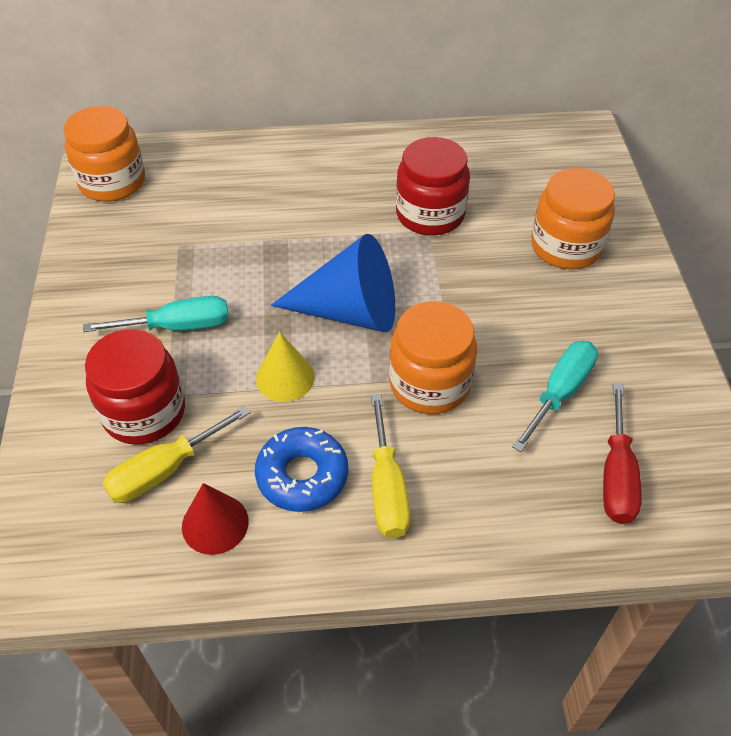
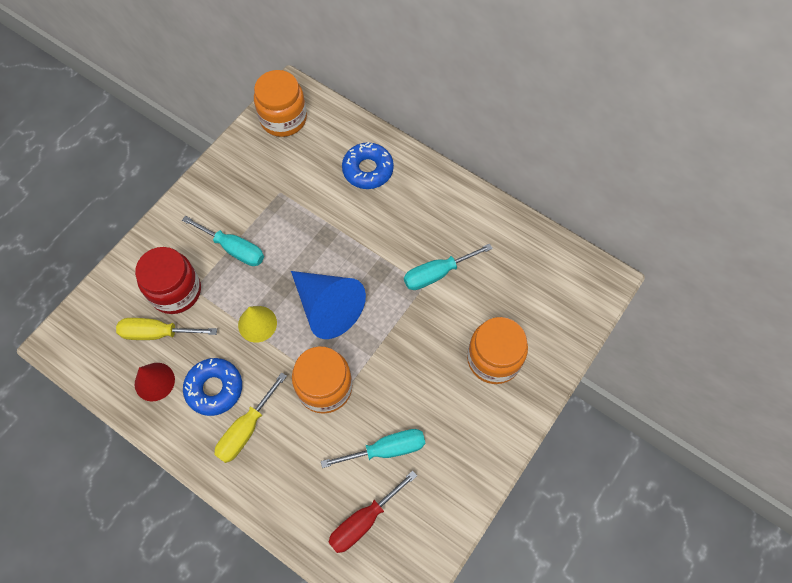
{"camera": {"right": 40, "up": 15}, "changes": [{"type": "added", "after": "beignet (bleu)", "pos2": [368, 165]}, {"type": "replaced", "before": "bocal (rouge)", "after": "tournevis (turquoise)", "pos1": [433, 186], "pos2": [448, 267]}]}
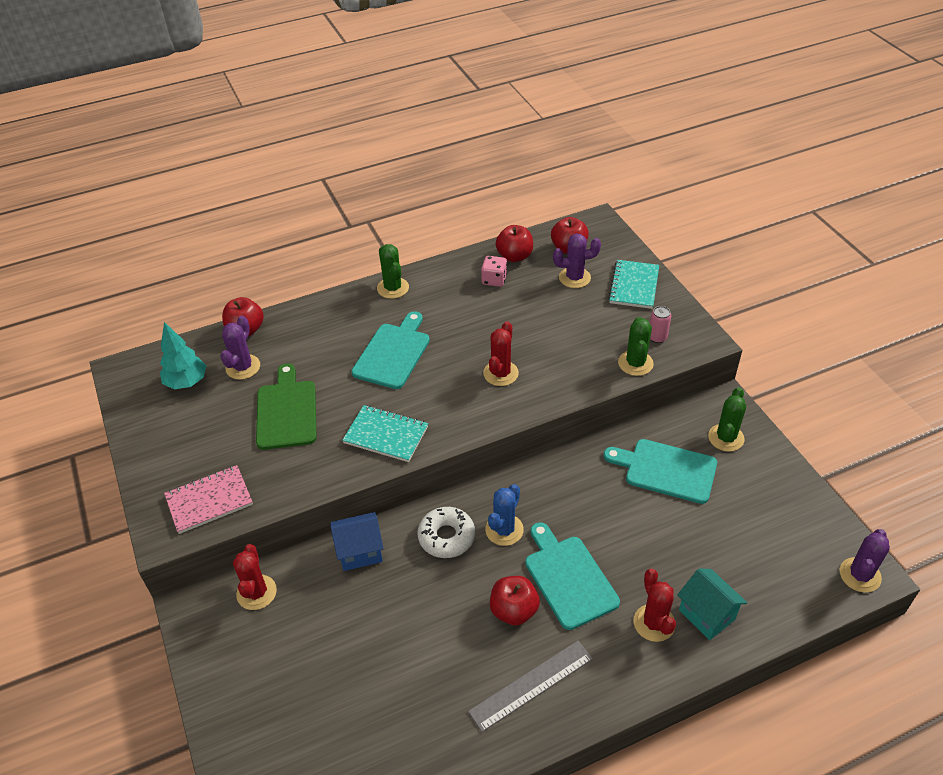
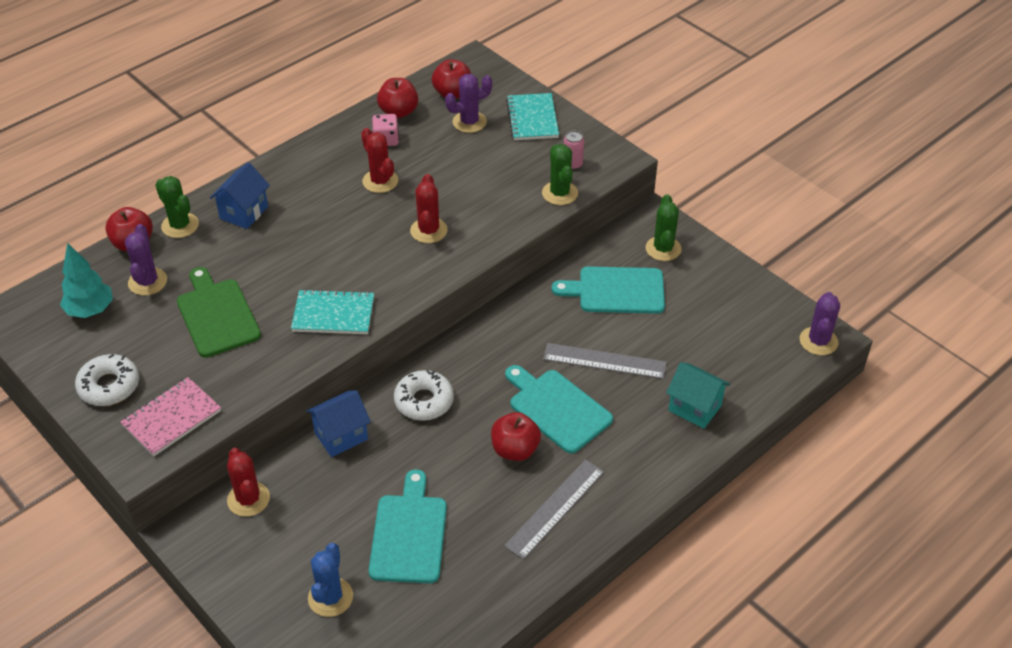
{"camera": {"right": -20, "up": 0}, "changes": [{"type": "added", "after": "beignet (blanc)", "pos2": [107, 380]}, {"type": "added", "after": "maison (bleu)", "pos2": [240, 195]}, {"type": "added", "after": "règle (gris)", "pos2": [605, 361]}, {"type": "moved", "before": "planche à découper (turquoise)", "pos1": [391, 350], "pos2": [408, 526]}, {"type": "moved", "before": "cactus (vert)", "pos1": [393, 271], "pos2": [177, 207]}, {"type": "moved", "before": "cactus (bleu)", "pos1": [504, 515], "pos2": [330, 580]}, {"type": "moved", "before": "cactus (rouge)", "pos1": [655, 605], "pos2": [379, 160]}]}
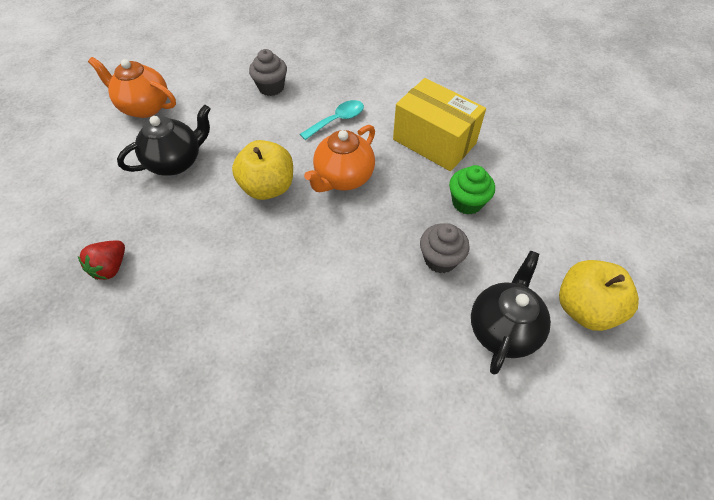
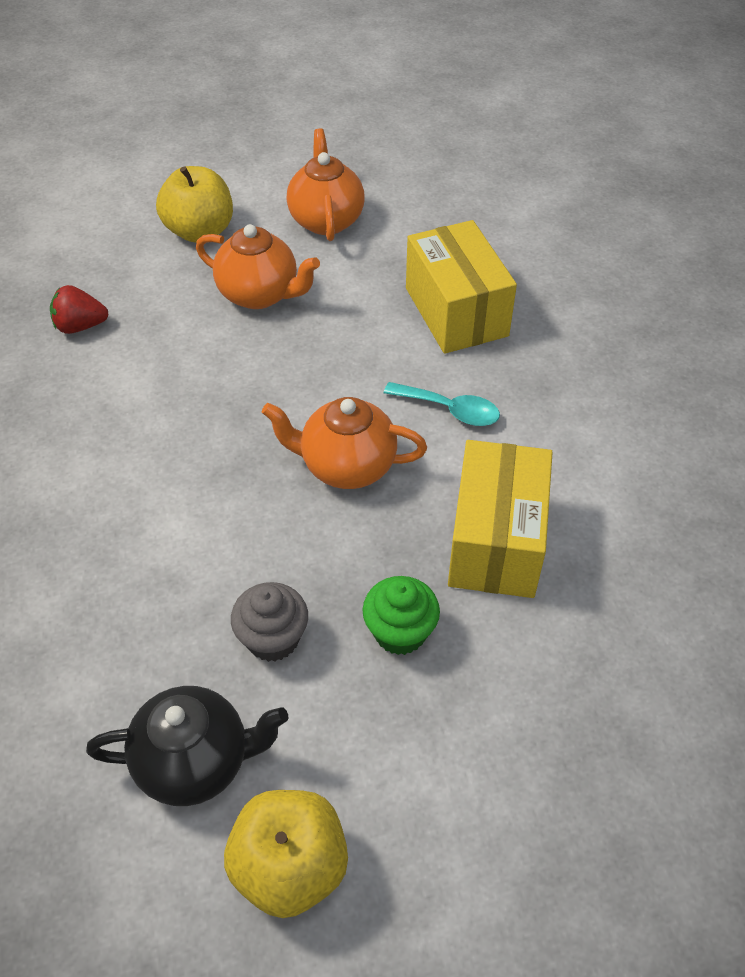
{"camera": {"right": 60, "up": -5}, "changes": [{"type": "moved", "before": "pomme (jaune)", "pos1": [262, 170], "pos2": [194, 204]}, {"type": "replaced", "before": "muffin (gris)", "after": "boîte (jaune)", "pos1": [268, 72], "pos2": [461, 287]}, {"type": "recoloured", "before": "théière (noir)", "after": "théière (orange)", "pos1": [164, 140], "pos2": [258, 266]}]}
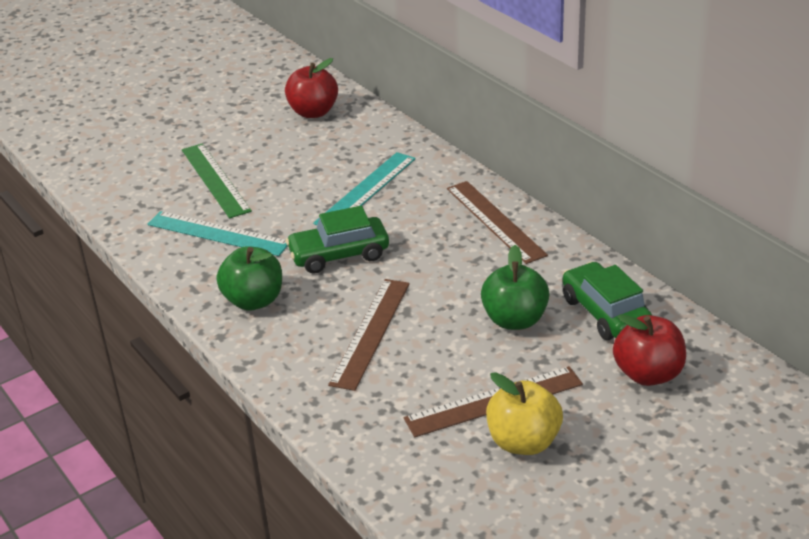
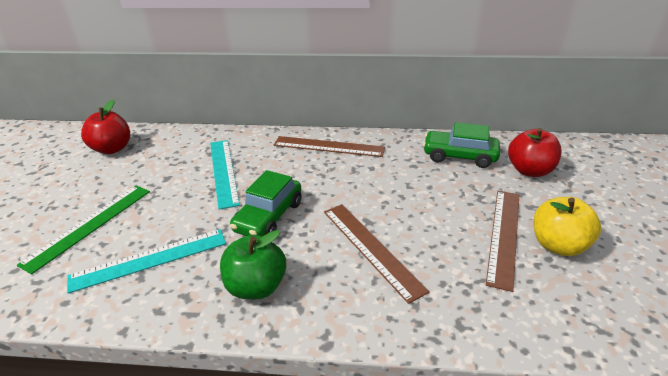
{"camera": {"right": -50, "up": 0}, "changes": [{"type": "removed", "before": "pomme (vert)", "pos1": [515, 287]}, {"type": "turned", "before": "règle (vert)", "pos1": [217, 180], "pos2": [83, 230], "turn": -75}]}
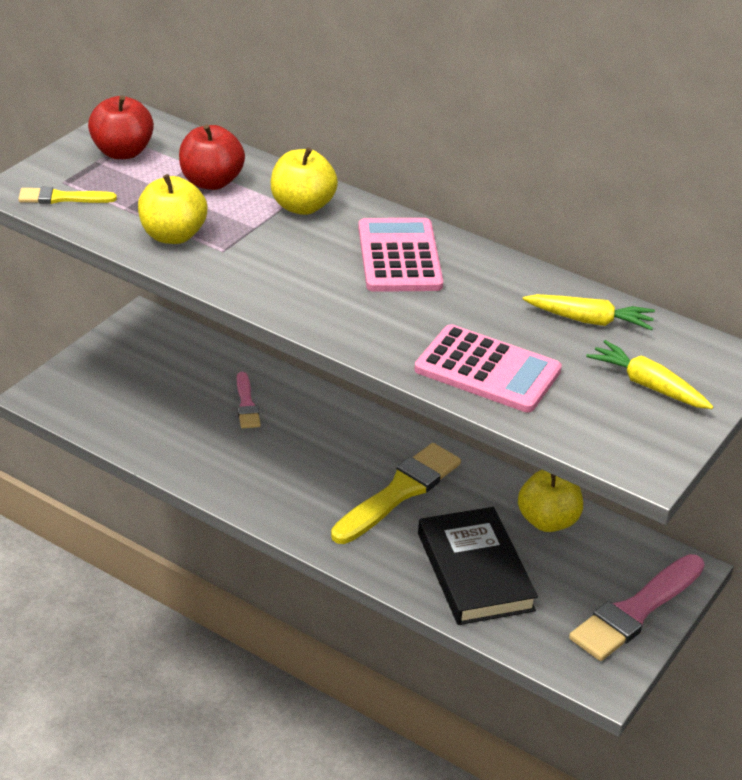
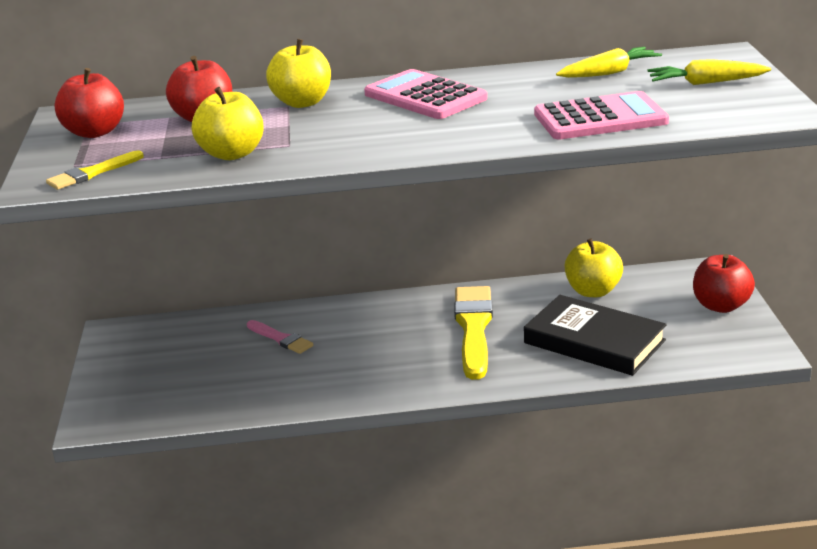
{"camera": {"right": -35, "up": -10}, "changes": [{"type": "replaced", "before": "pinceau (rose)", "after": "pomme (rouge)", "pos1": [637, 607], "pos2": [724, 283]}]}
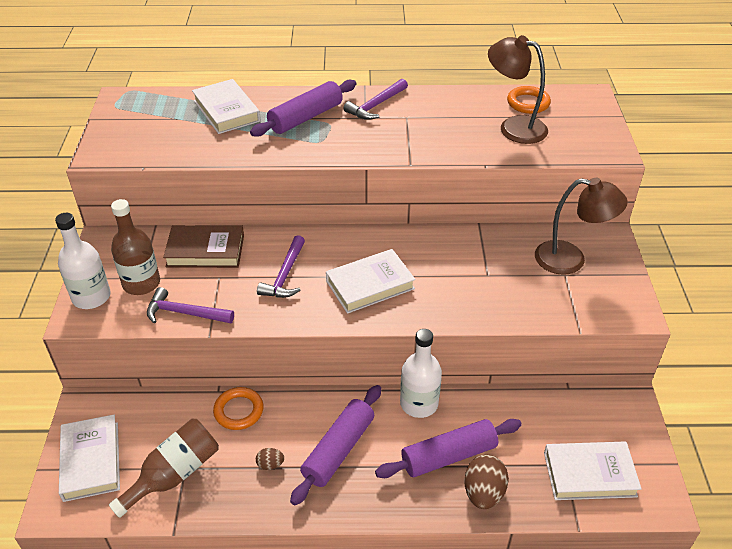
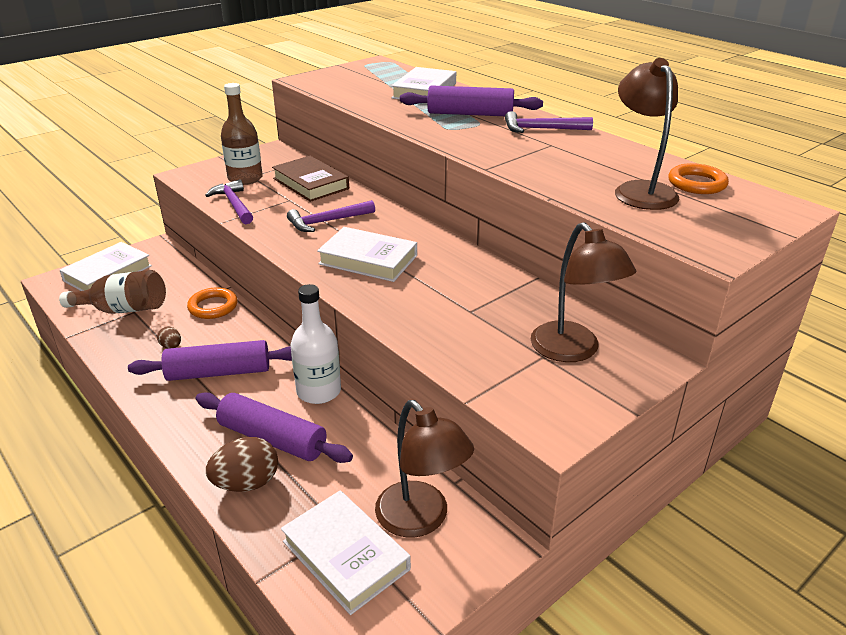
{"camera": {"right": 50, "up": -10}, "changes": [{"type": "removed", "before": "bouteille (blanc)", "pos1": [83, 261]}, {"type": "added", "after": "lampe (marron)", "pos2": [424, 468]}]}
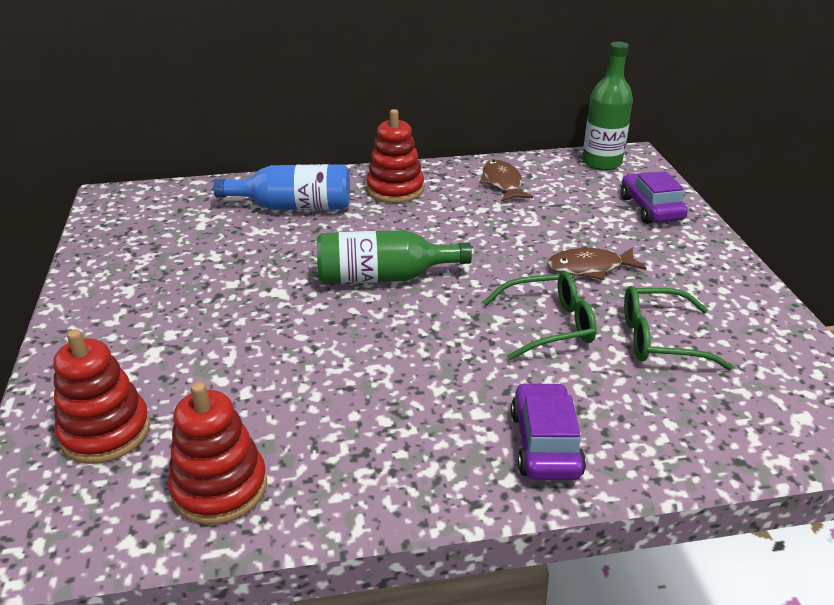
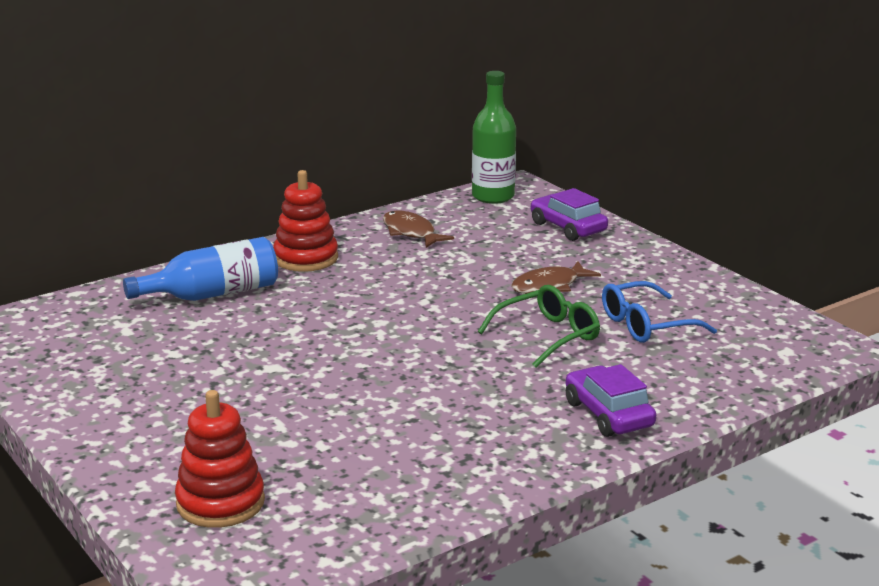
{"camera": {"right": -25, "up": -10}, "changes": [{"type": "removed", "before": "jouet à empiler (rouge)", "pos1": [217, 453]}, {"type": "removed", "before": "bouteille (vert)", "pos1": [394, 257]}, {"type": "recoloured", "before": "lunettes (vert)", "after": "lunettes (bleu)", "pos1": [678, 328], "pos2": [659, 312]}]}
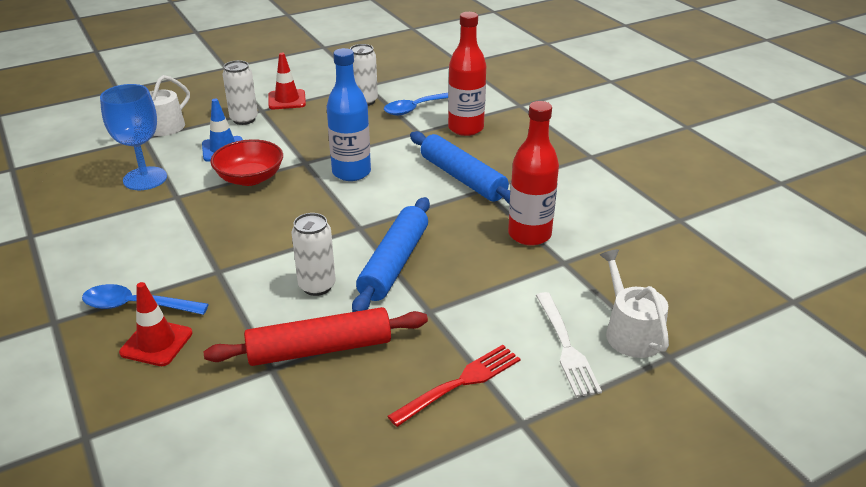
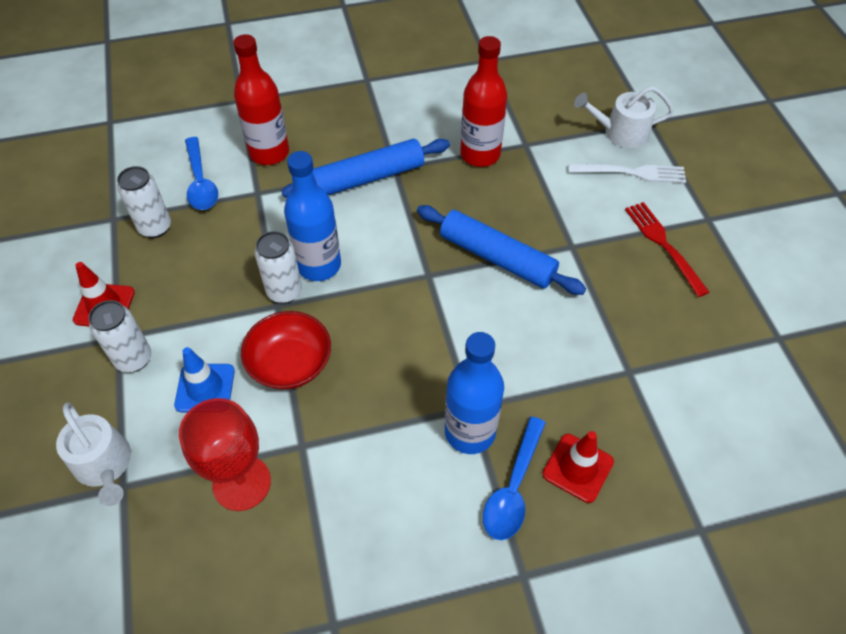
{"camera": {"right": -75, "up": 20}, "changes": [{"type": "removed", "before": "rouleau à pâtisserie (rouge)", "pos1": [316, 336]}, {"type": "added", "after": "bouteille (bleu)", "pos2": [474, 393]}, {"type": "moved", "before": "canette (blanc)", "pos1": [313, 254], "pos2": [278, 267]}, {"type": "recoloured", "before": "verre à pied (bleu)", "after": "verre à pied (rouge)", "pos1": [133, 137], "pos2": [225, 454]}]}
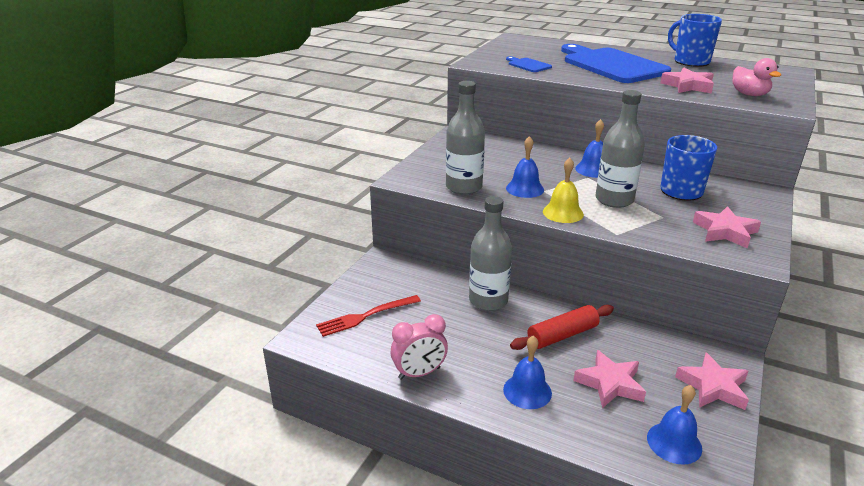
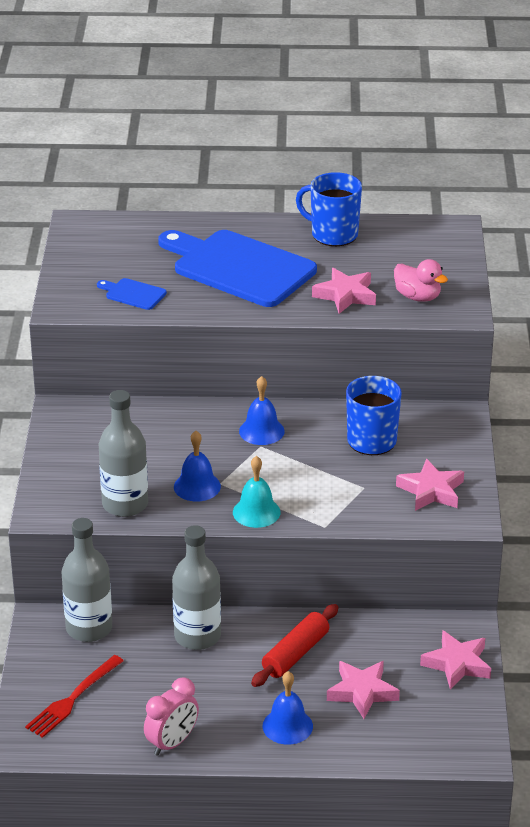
{"camera": {"right": -25, "up": 5}, "changes": [{"type": "removed", "before": "cloche (bleu)", "pos1": [674, 425]}, {"type": "moved", "before": "bouteille (gris)", "pos1": [620, 149], "pos2": [87, 580]}, {"type": "recoloured", "before": "cloche (jaune)", "after": "cloche (turquoise)", "pos1": [563, 190], "pos2": [256, 492]}]}
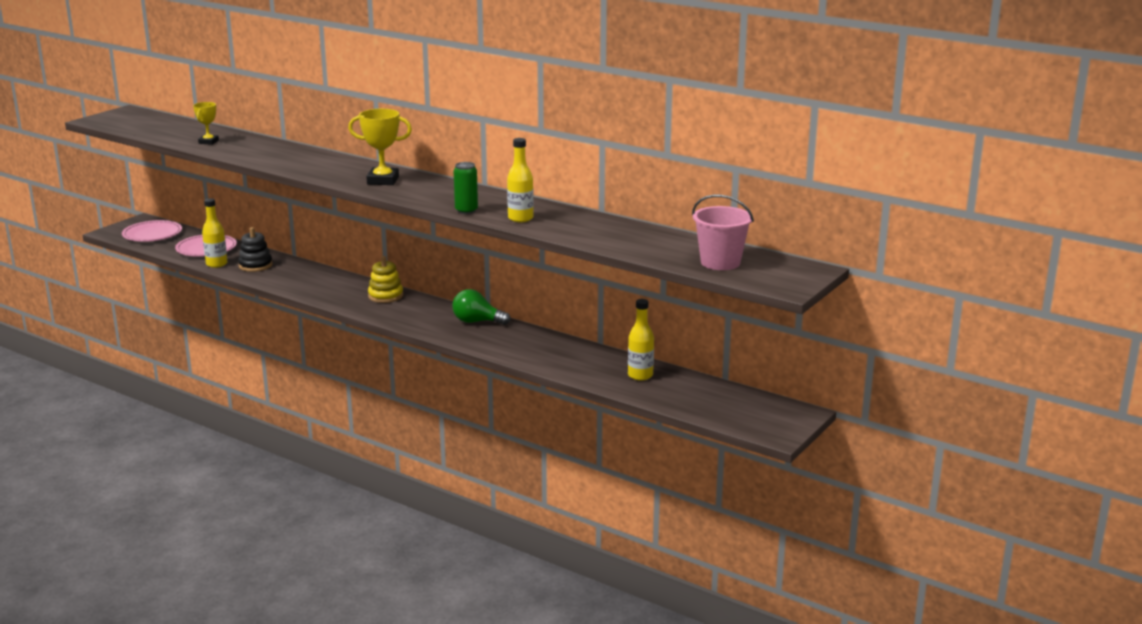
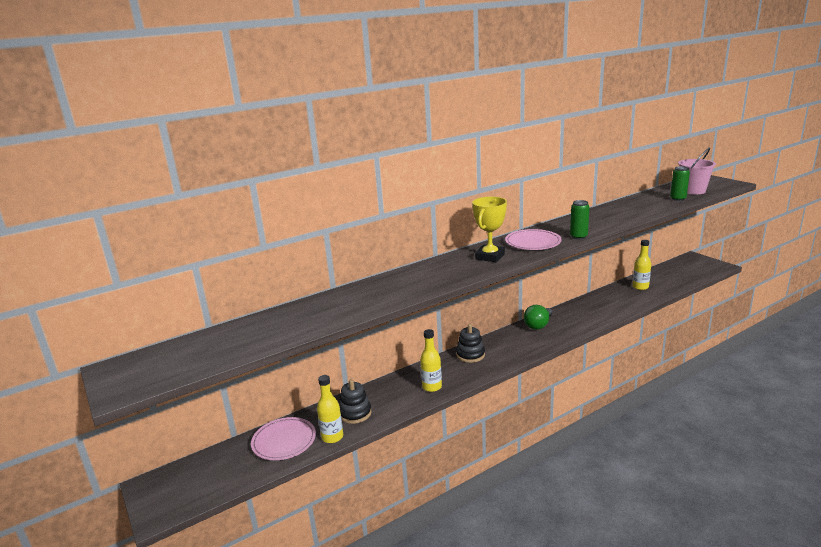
{"camera": {"right": -65, "up": 0}, "changes": [{"type": "removed", "before": "trophée (jaune)", "pos1": [206, 123]}, {"type": "added", "after": "canette (vert)", "pos2": [680, 183]}, {"type": "moved", "before": "assiette (rose)", "pos1": [152, 231], "pos2": [533, 239]}, {"type": "moved", "before": "bouteille (jaune)", "pos1": [520, 180], "pos2": [431, 360]}, {"type": "recoloured", "before": "jouet à empiler (jaune)", "after": "jouet à empiler (noir)", "pos1": [385, 279], "pos2": [470, 343]}]}
